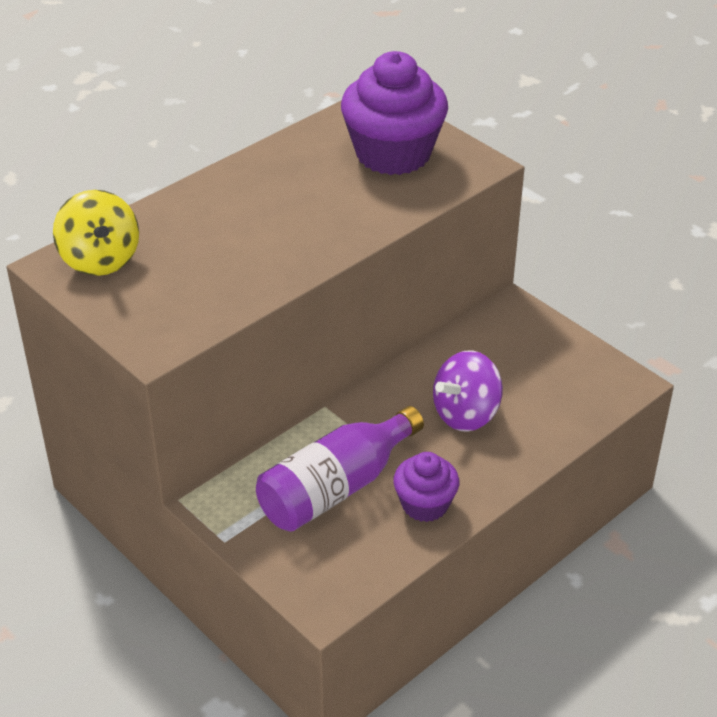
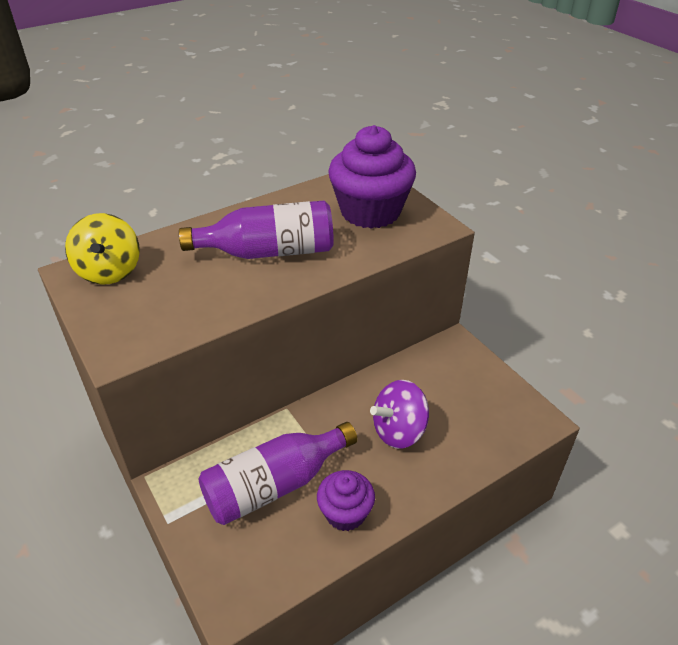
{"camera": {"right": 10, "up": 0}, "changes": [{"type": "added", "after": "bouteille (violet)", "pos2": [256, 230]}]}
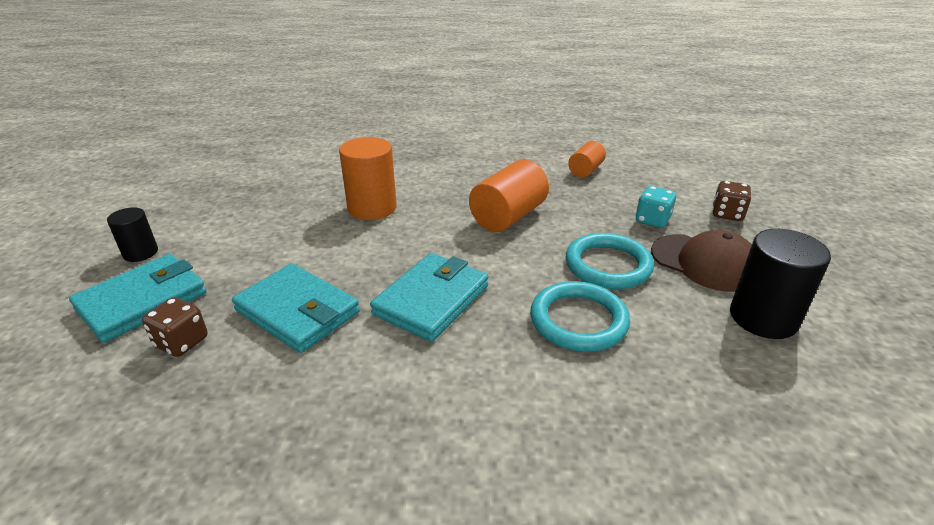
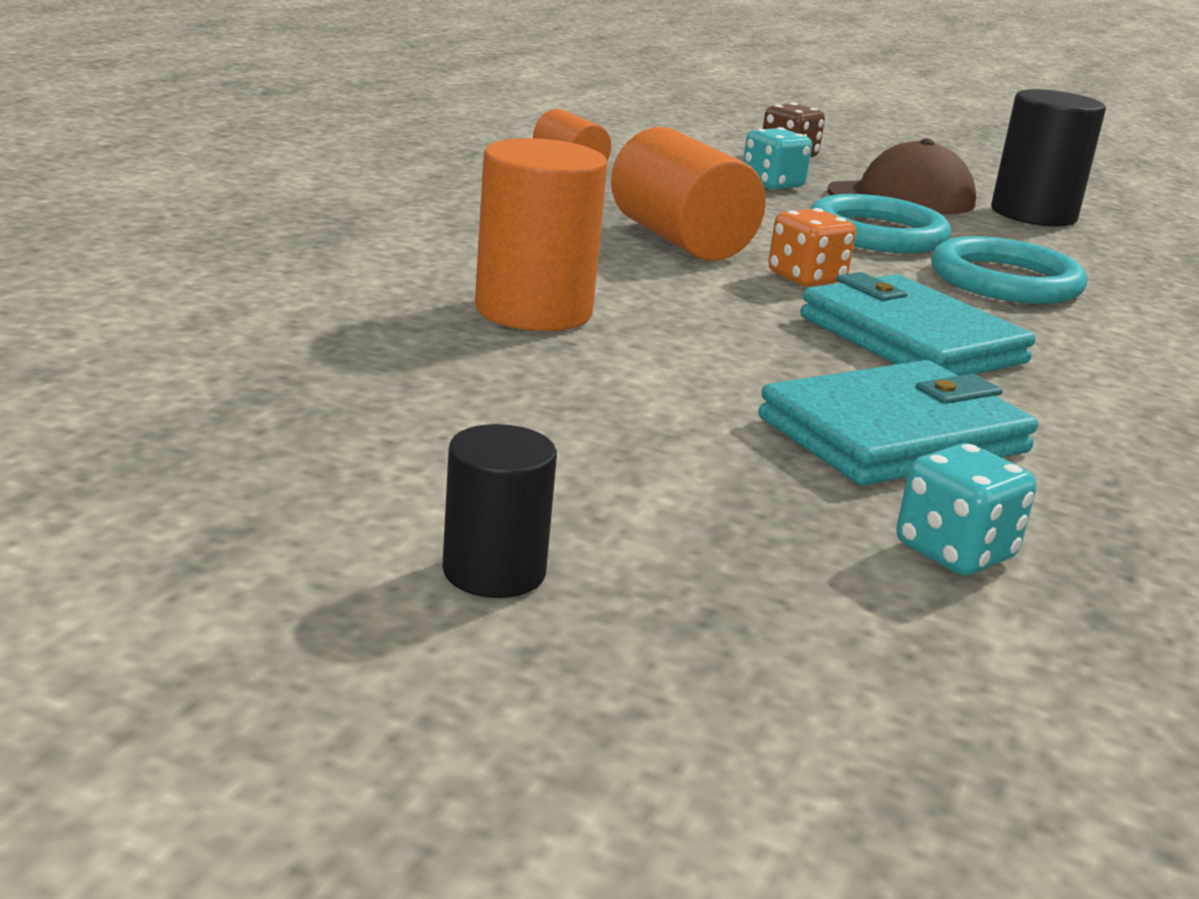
{"camera": {"right": -70, "up": -10}, "changes": [{"type": "removed", "before": "portefeuille (turquoise)", "pos1": [138, 298]}, {"type": "added", "after": "dé (orange)", "pos2": [812, 247]}, {"type": "recoloured", "before": "dé (marron)", "after": "dé (turquoise)", "pos1": [175, 327], "pos2": [966, 509]}]}
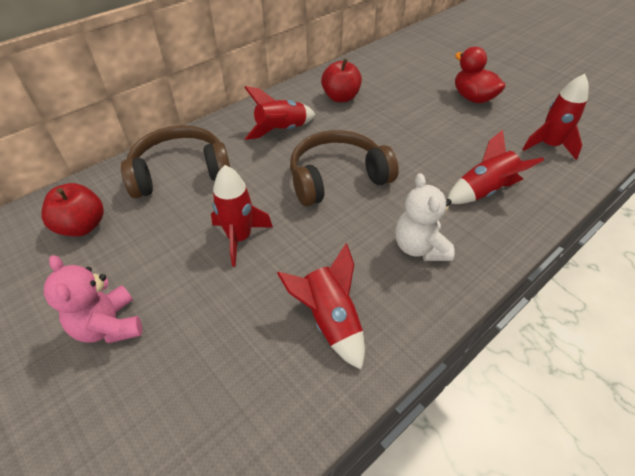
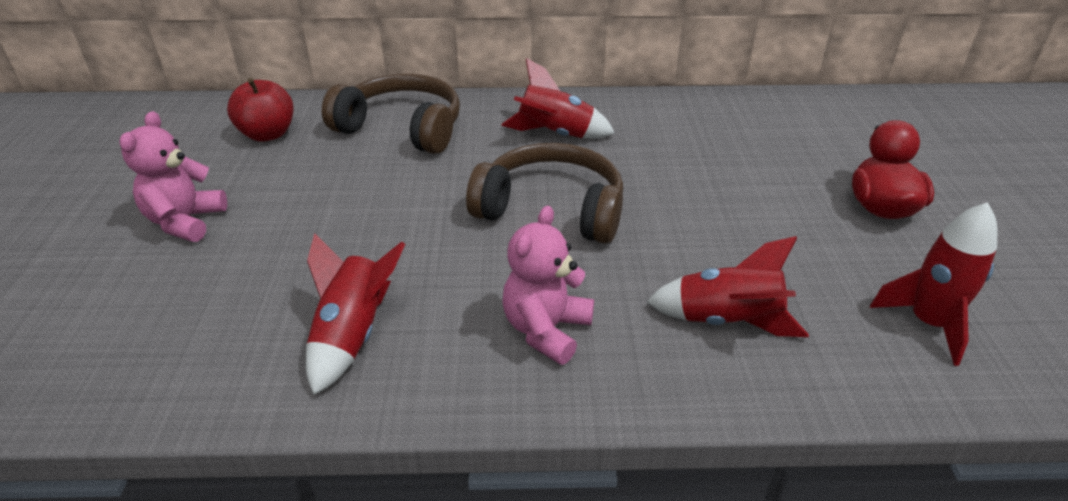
{"camera": {"right": 40, "up": -10}, "changes": [{"type": "removed", "before": "fusée (rouge)", "pos1": [242, 216]}, {"type": "removed", "before": "pomme (rouge)", "pos1": [341, 80]}, {"type": "recoloured", "before": "ours en peluche (blanc)", "after": "ours en peluche (rose)", "pos1": [424, 217], "pos2": [548, 285]}]}
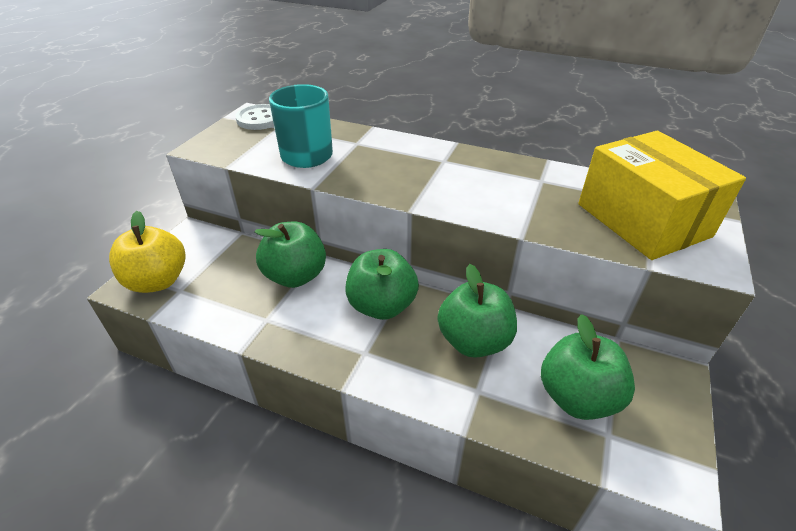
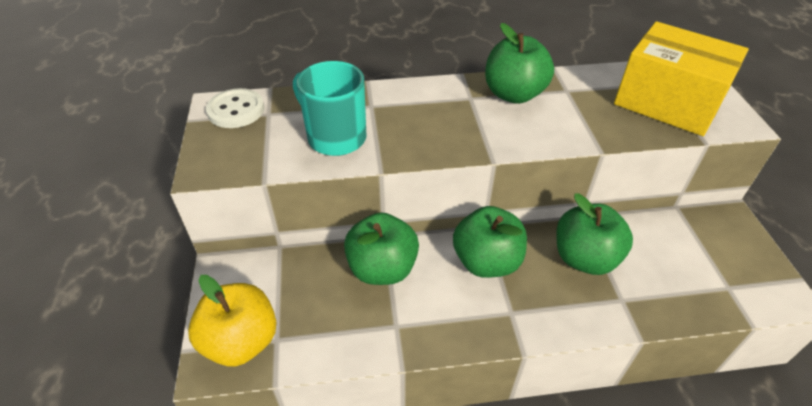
{"camera": {"right": -30, "up": 5}, "changes": [{"type": "moved", "before": "pomme (vert)", "pos1": [588, 367], "pos2": [519, 63]}]}
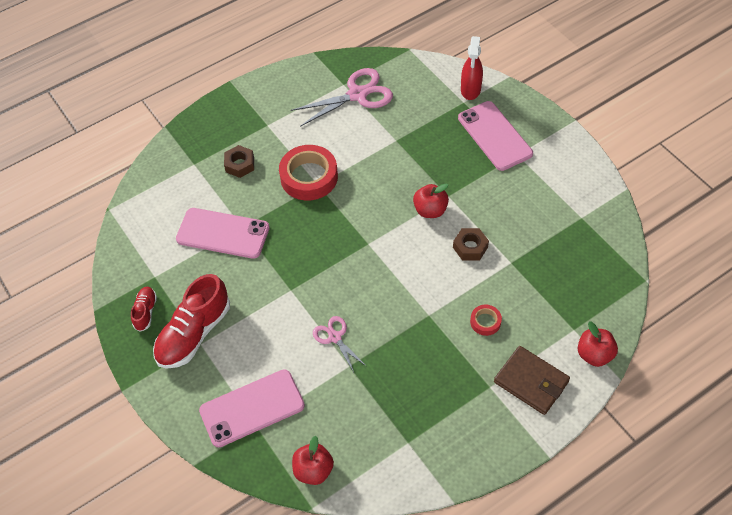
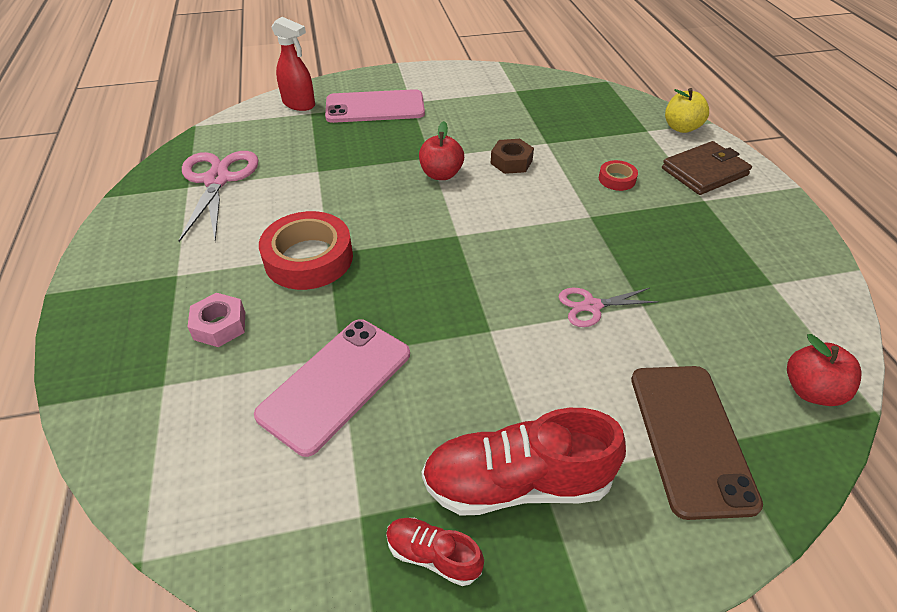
{"camera": {"right": -70, "up": -10}, "changes": [{"type": "recoloured", "before": "téléphone (rose)", "after": "téléphone (marron)", "pos1": [252, 408], "pos2": [697, 443]}, {"type": "recoloured", "before": "écrou (marron)", "after": "écrou (rose)", "pos1": [239, 161], "pos2": [216, 320]}, {"type": "recoloured", "before": "pomme (rouge)", "after": "pomme (jaune)", "pos1": [598, 344], "pos2": [687, 110]}, {"type": "turned", "before": "chaussure (rouge)", "pos1": [191, 321], "pos2": [524, 462], "turn": 120}]}
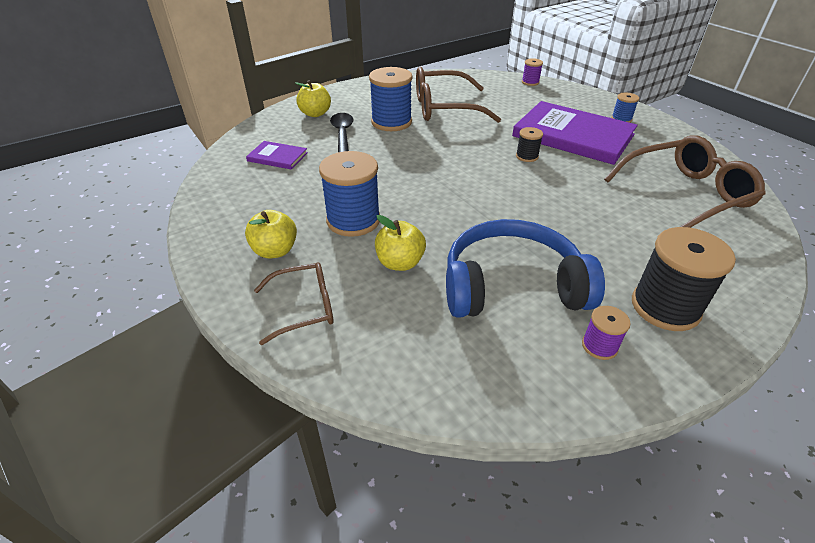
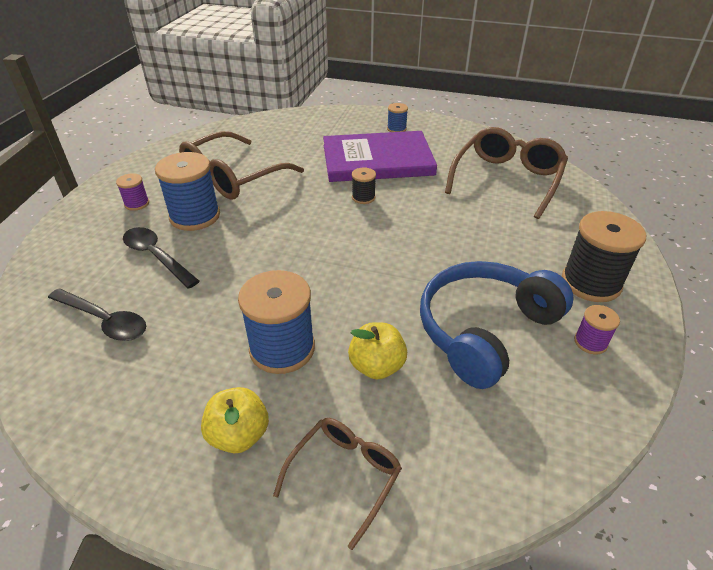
{"camera": {"right": -40, "up": 0}, "changes": [{"type": "removed", "before": "pomme (jaune)", "pos1": [313, 98]}, {"type": "moved", "before": "bobine (violet)", "pos1": [532, 72], "pos2": [132, 192]}, {"type": "replaced", "before": "livre (violet)", "after": "cuillère (noir)", "pos1": [277, 155], "pos2": [97, 315]}]}
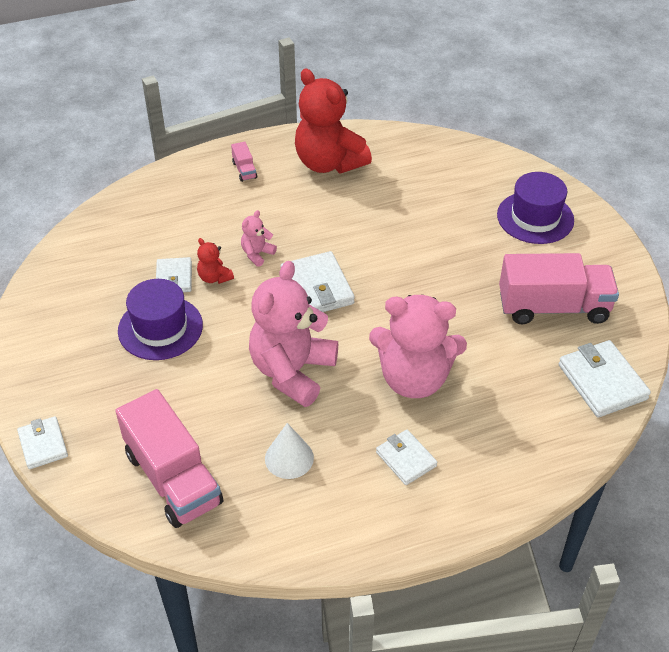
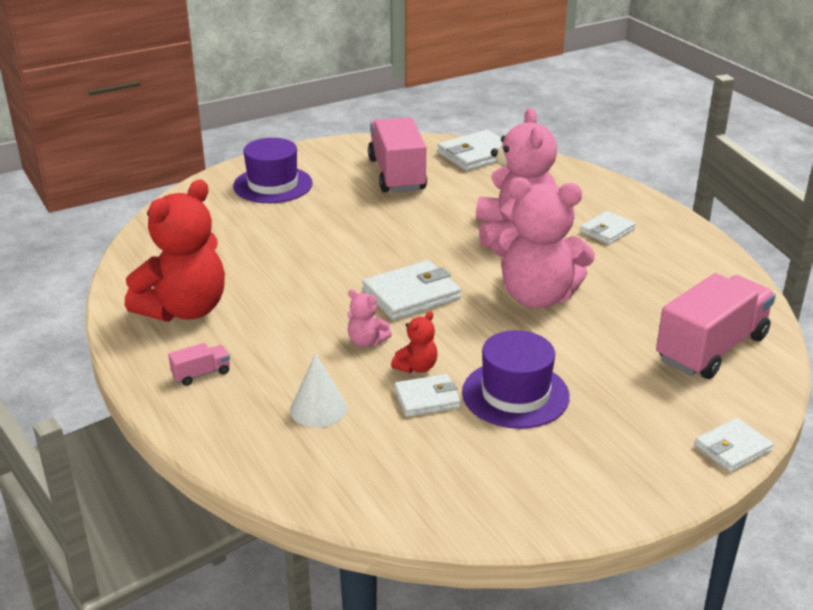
{"camera": {"right": -100, "up": -15}, "changes": [{"type": "moved", "before": "cône (blanc)", "pos1": [289, 451], "pos2": [318, 390]}]}
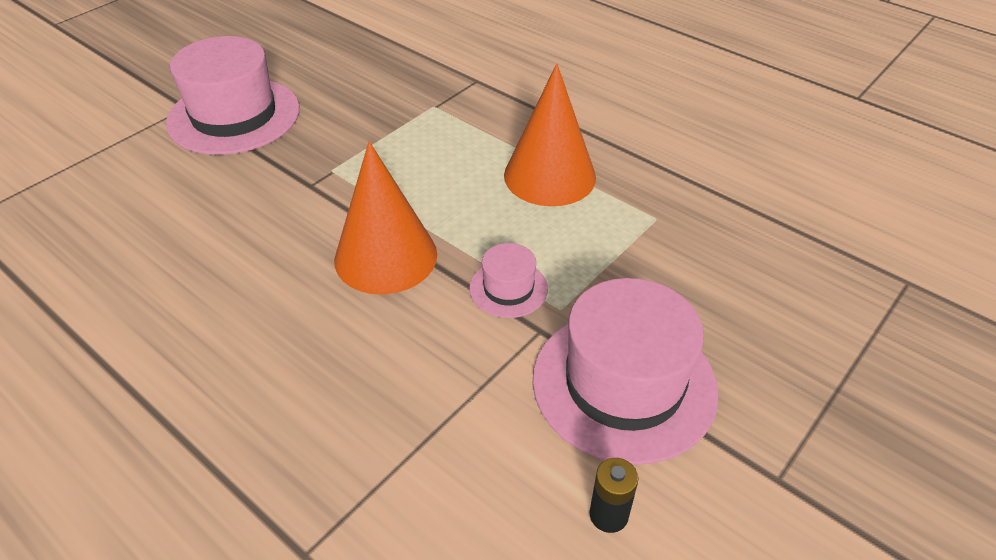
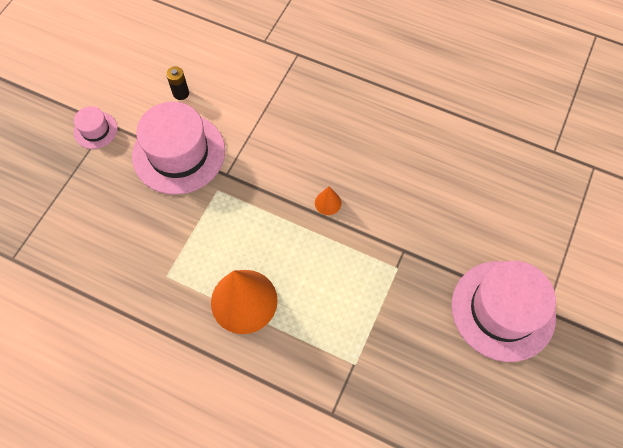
{"camera": {"right": 165, "up": 20}, "changes": [{"type": "moved", "before": "chapeau (rose)", "pos1": [508, 280], "pos2": [95, 127]}, {"type": "resized", "before": "cône (orange)", "pos1": [385, 217], "pos2": [328, 200], "scale": 0.43}]}
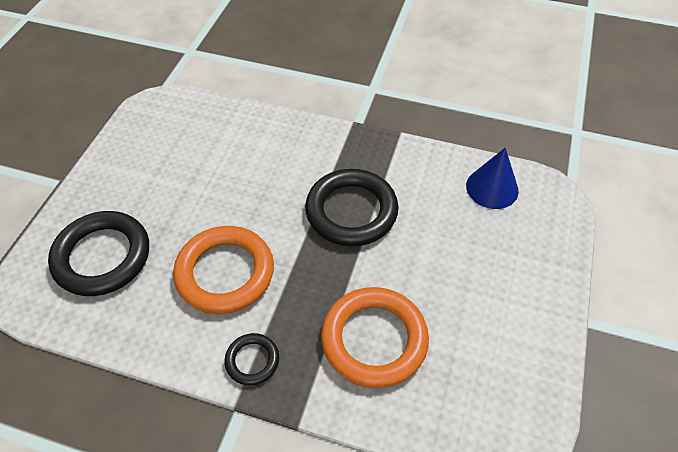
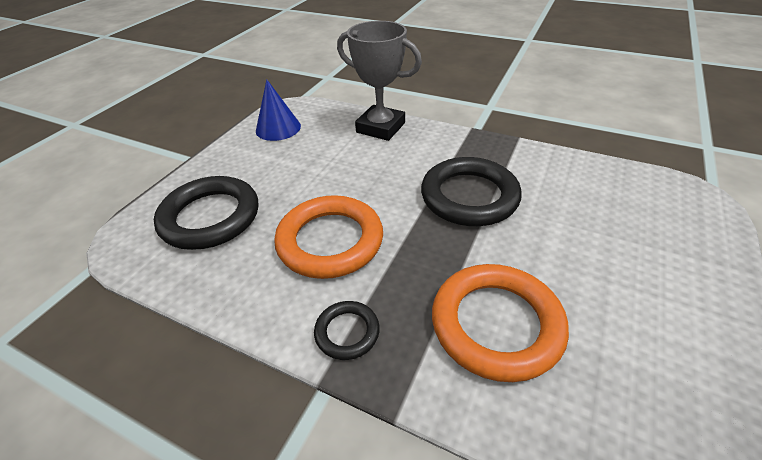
{"camera": {"right": 10, "up": -10}, "changes": [{"type": "added", "after": "trophée (gris)", "pos2": [379, 81]}, {"type": "moved", "before": "cône (bleu)", "pos1": [492, 178], "pos2": [278, 110]}]}
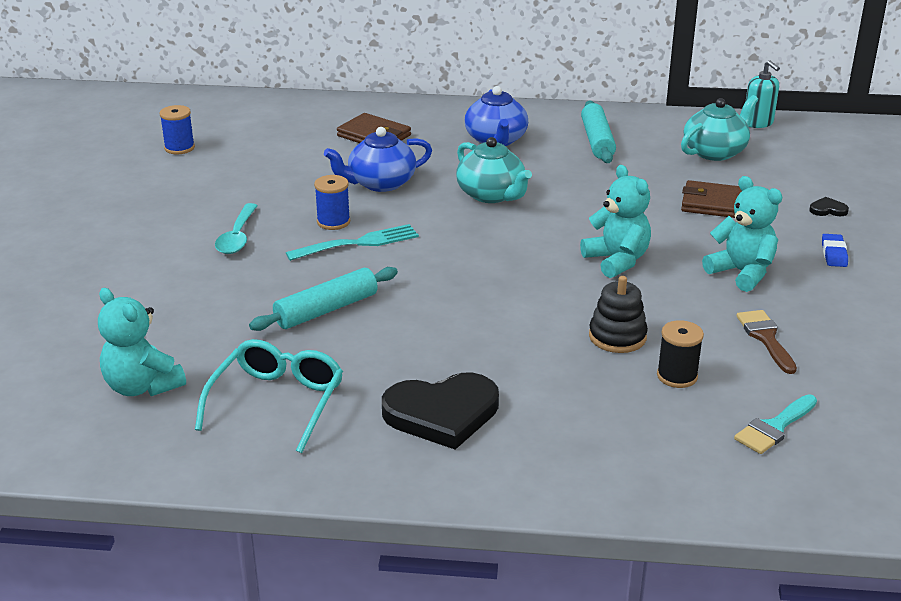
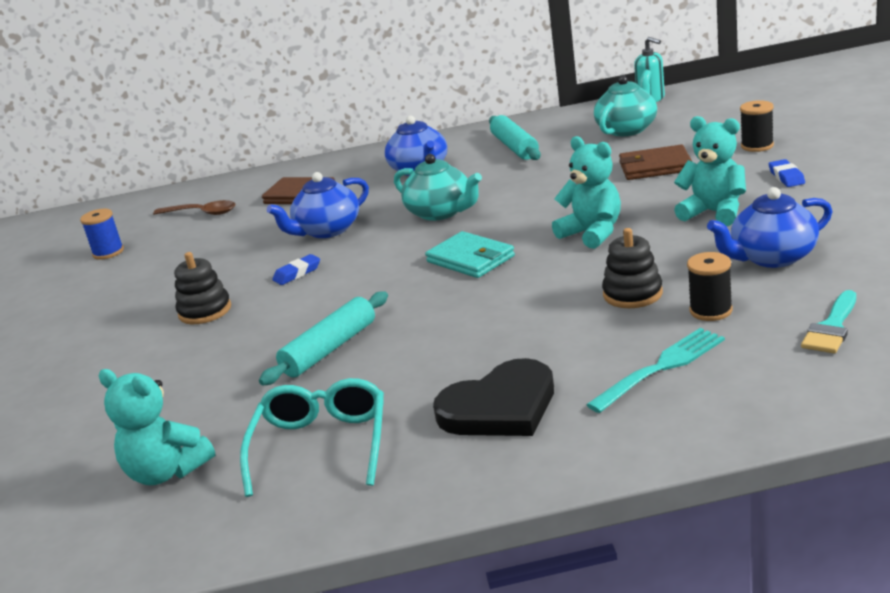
{"camera": {"right": -10, "up": -5}, "changes": [{"type": "added", "after": "cuillère (marron)", "pos2": [194, 207]}, {"type": "added", "after": "portefeuille (turquoise)", "pos2": [470, 254]}, {"type": "moved", "before": "fourchette (turquoise)", "pos1": [352, 242], "pos2": [655, 370]}, {"type": "replaced", "before": "cuillère (turquoise)", "after": "jouet à empiler (noir)", "pos1": [236, 228], "pos2": [202, 288]}, {"type": "replaced", "before": "bobine (bleu)", "after": "gomme (bleu)", "pos1": [332, 202], "pos2": [296, 269]}, {"type": "replaced", "before": "pinceau (marron)", "after": "théière (bleu)", "pos1": [766, 342], "pos2": [769, 227]}, {"type": "replaced", "before": "cœur (noir)", "after": "bobine (noir)", "pos1": [829, 206], "pos2": [757, 126]}]}
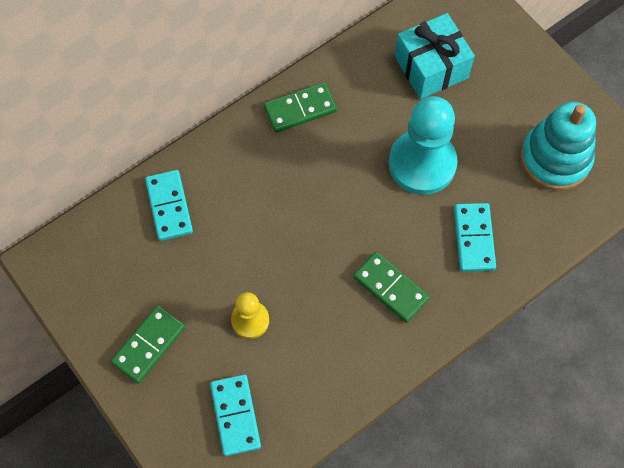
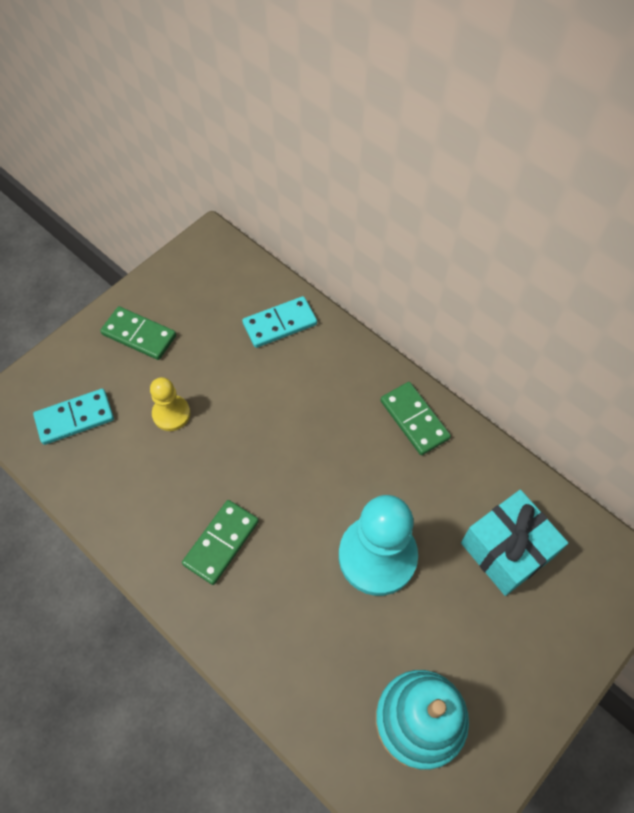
{"camera": {"right": 80, "up": -5}, "changes": [{"type": "removed", "before": "domino (turquoise)", "pos1": [475, 237]}]}
